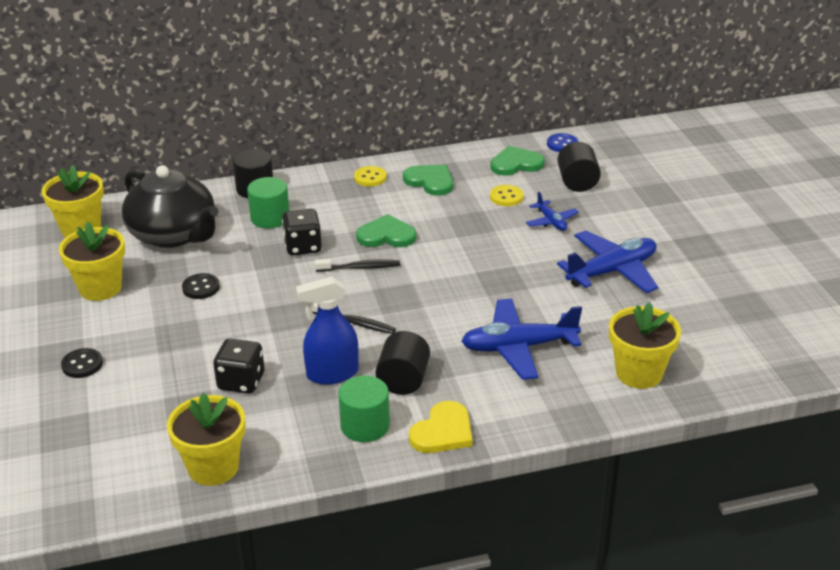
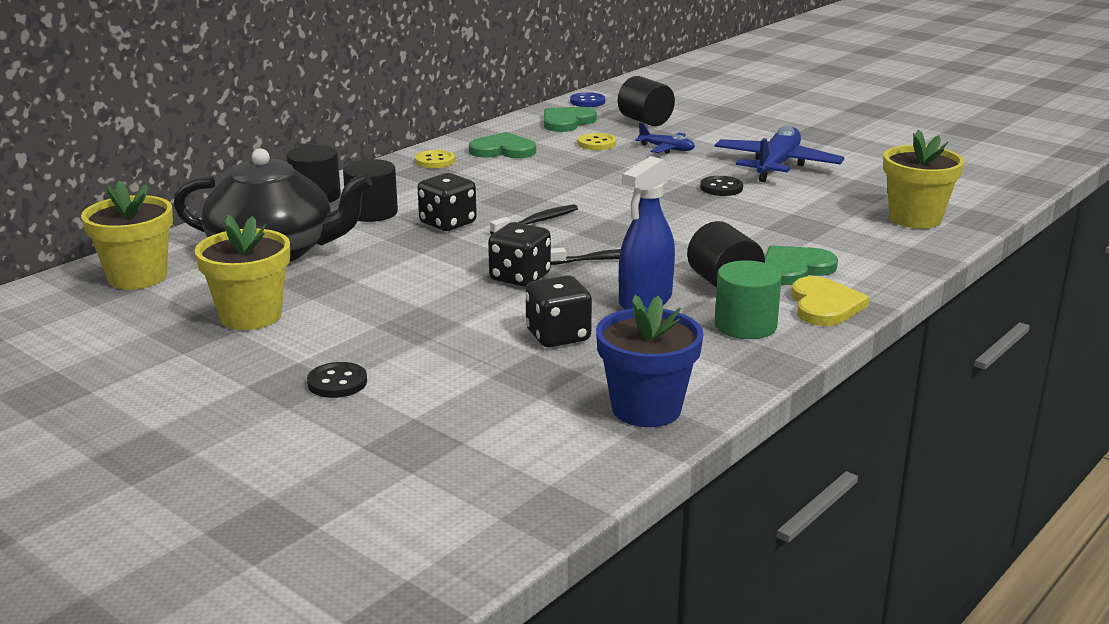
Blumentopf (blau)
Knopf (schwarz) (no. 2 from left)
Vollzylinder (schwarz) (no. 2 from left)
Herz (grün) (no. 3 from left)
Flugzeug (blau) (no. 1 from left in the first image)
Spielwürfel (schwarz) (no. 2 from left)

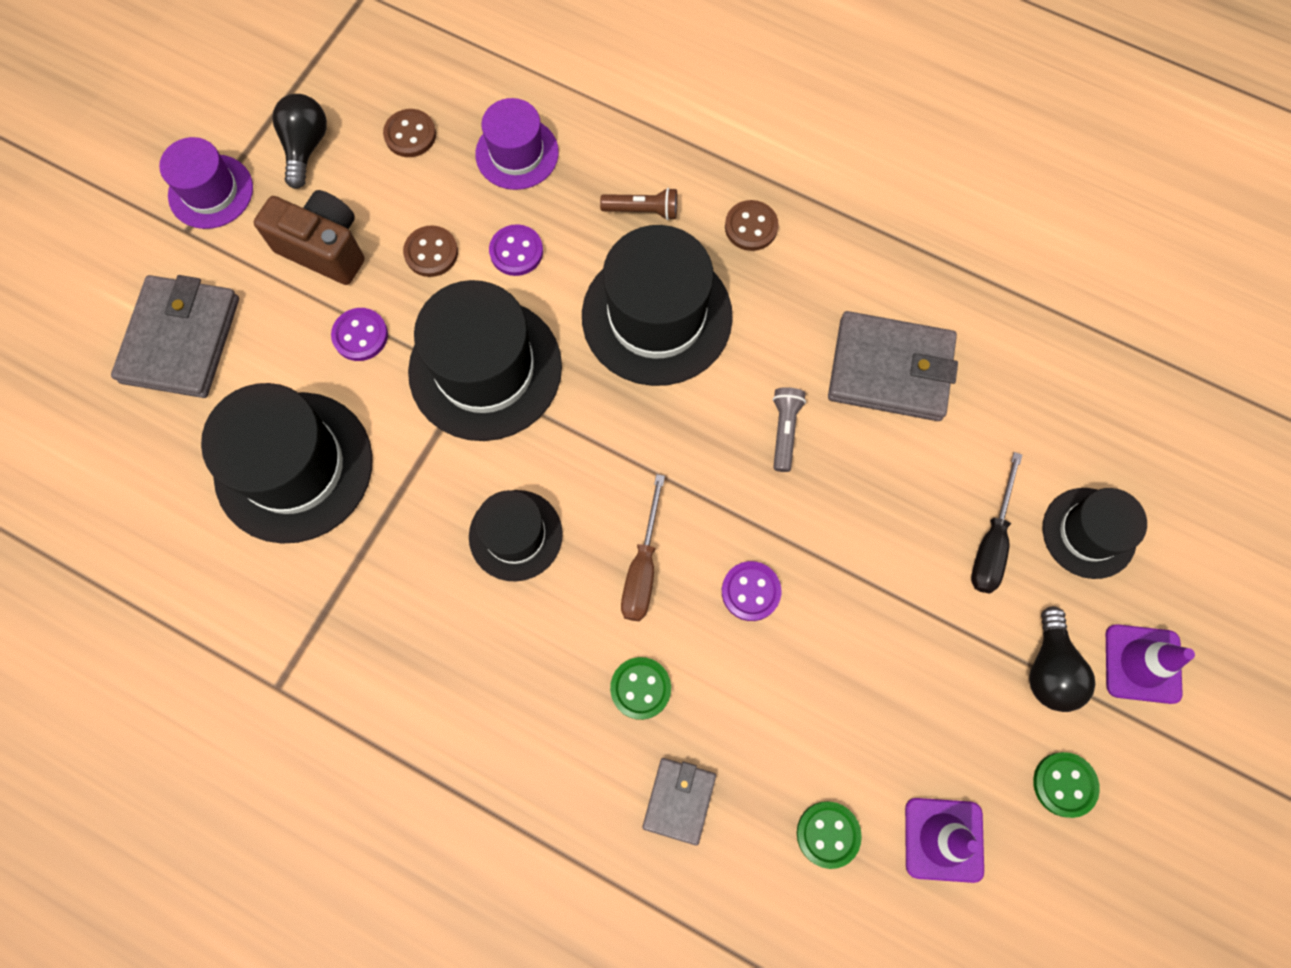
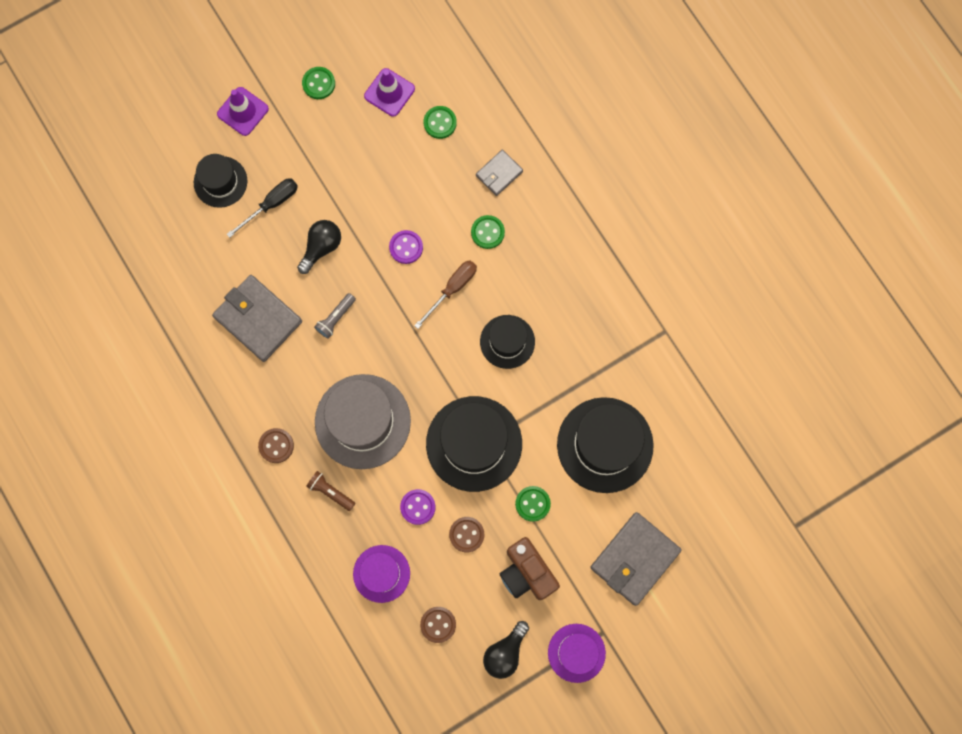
Knopf (grün) (no. 4 from left)
Hut (grau)
Glühbirne (schwarz) (no. 1 from left)

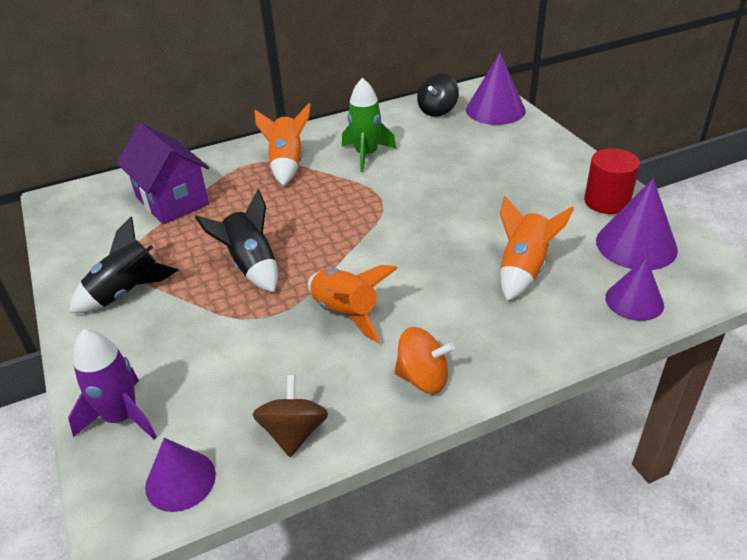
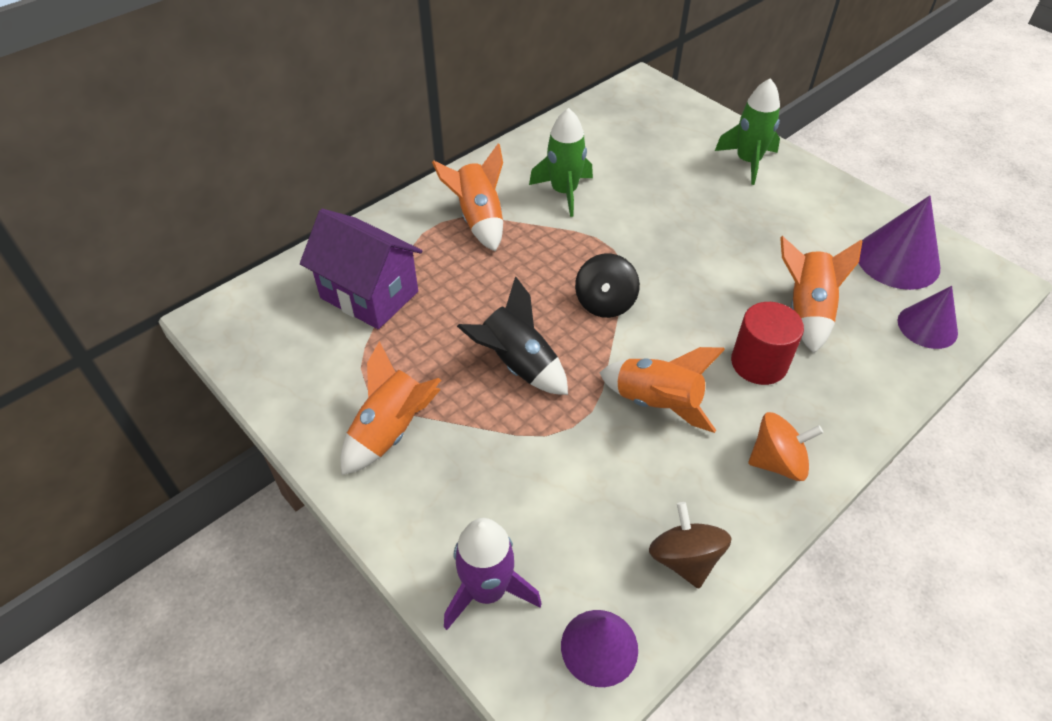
Rakete (orange) (no. 1 from left)
Kreisel (schwarz)
Kegel (lila) (no. 2 from left in the first image)
Vollzylinder (rot)
Rakete (grün) (no. 2 from left)

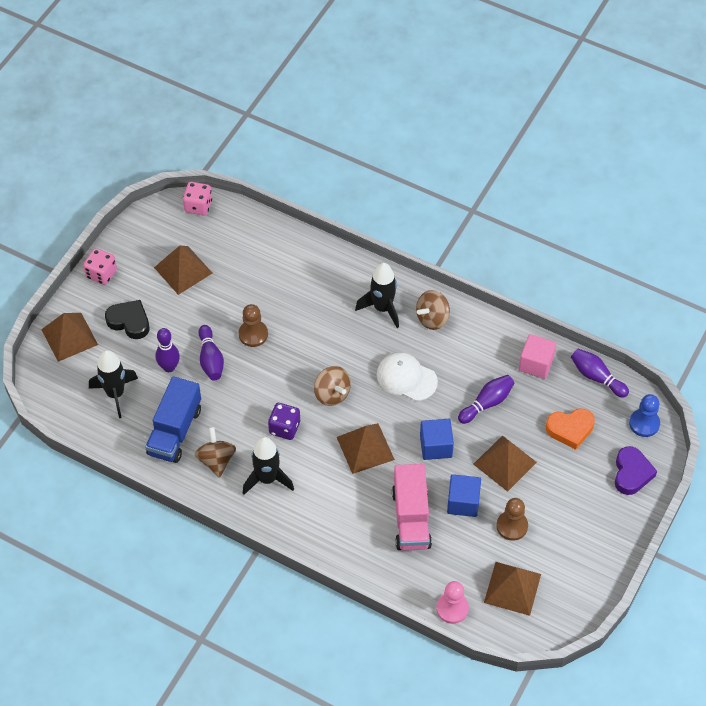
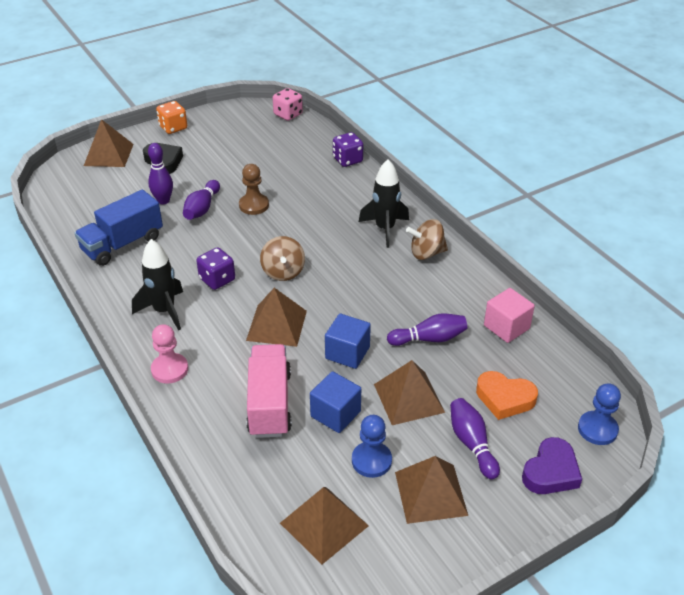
Spielwürfel (orange)
Rakete (schwarz) (no. 1 from left in the first image)
Pyramide (braun) (no. 5 from left)
Kreisel (braun) (no. 1 from left in the first image)
Kappe (weiß)
Lastwagen (rosa)
Bauer (rosa)
Bauer (blau) (no. 1 from left)
Bowlingkegel (lila) (no. 4 from left)
Spielwürfel (lila) (no. 2 from left)

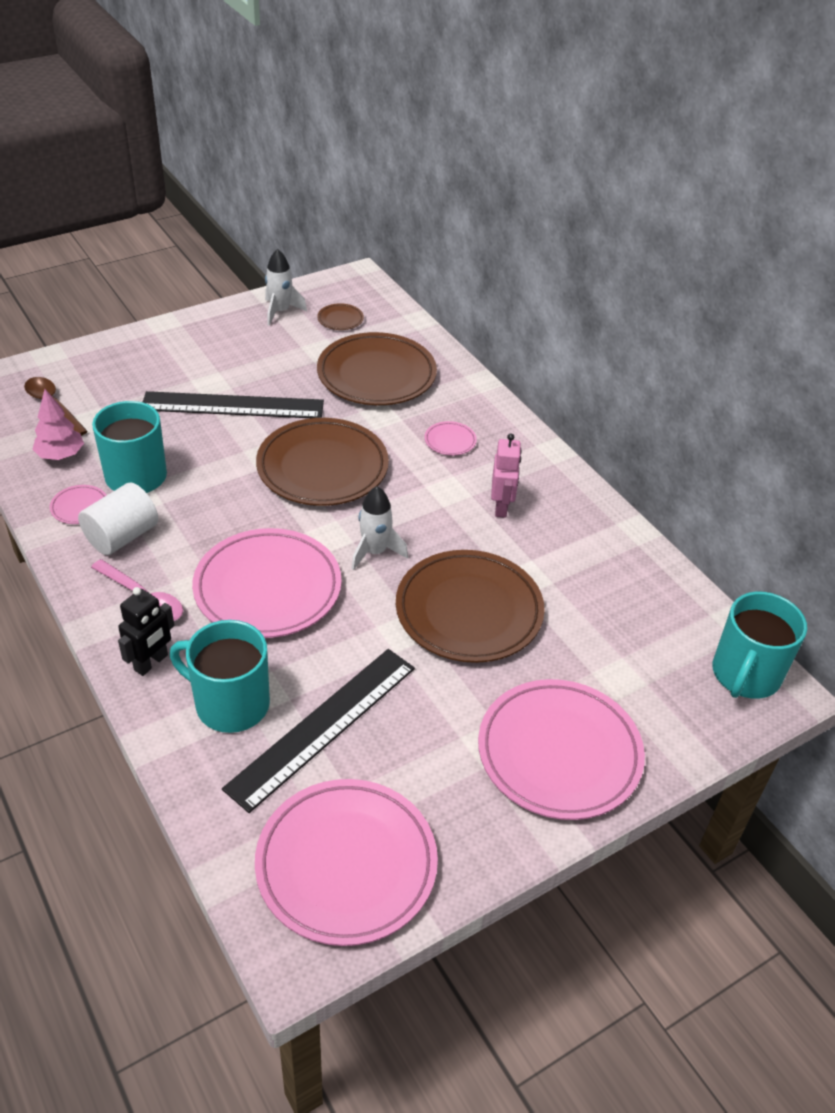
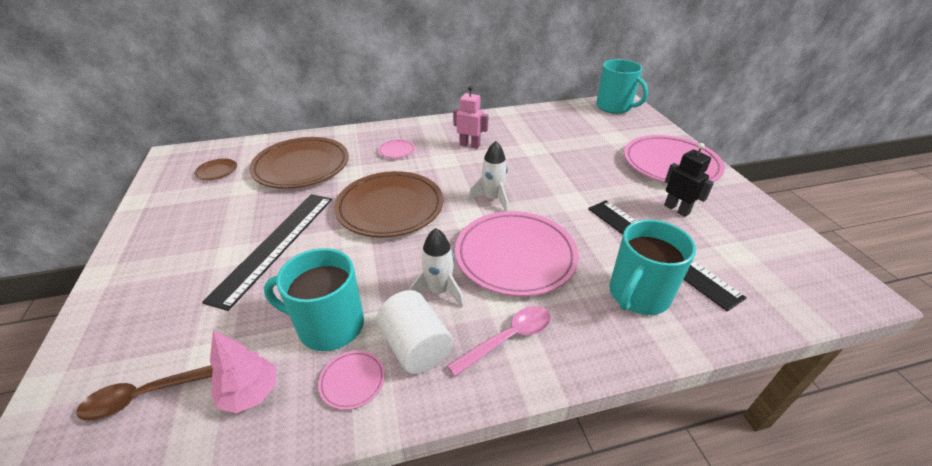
Roboter (schwarz)
Teller (rosa) (no. 3 from left in the first image)
Rakete (weiß) (no. 1 from left)
Teller (braun) (no. 4 from left in the first image)

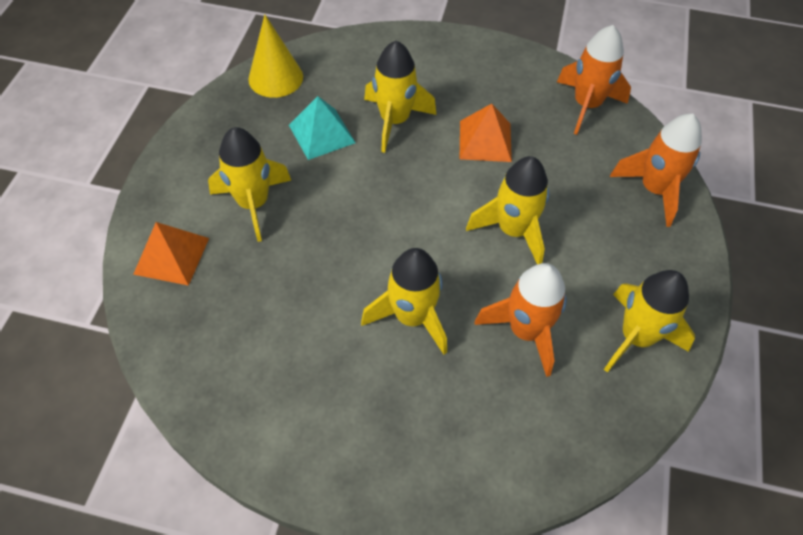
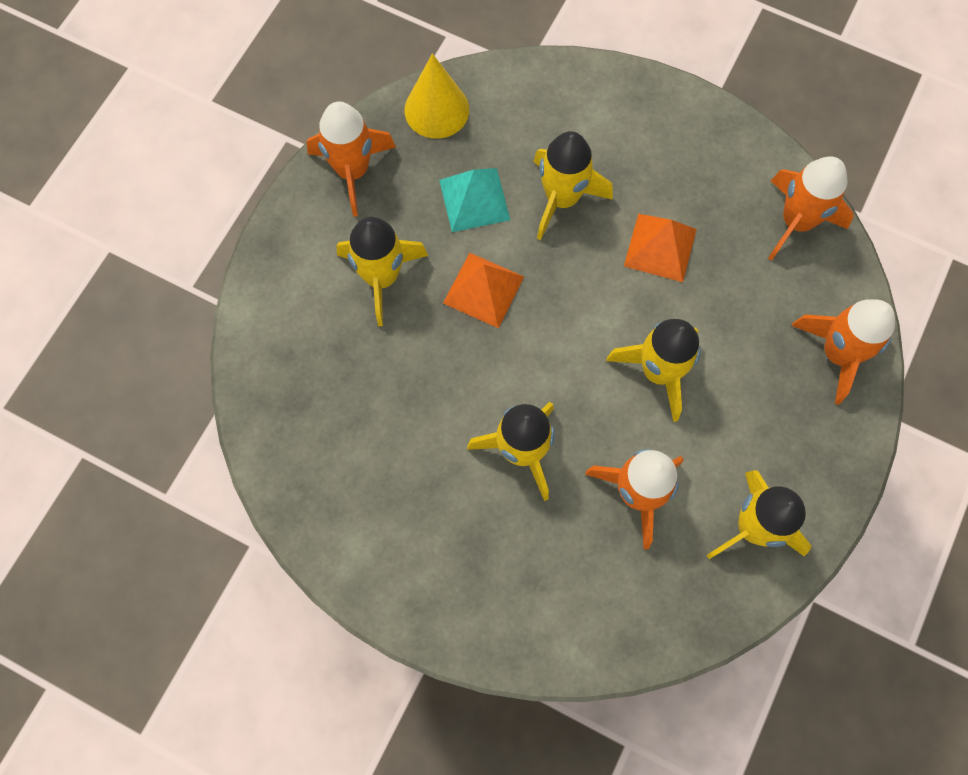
Pyramide (orange) (no. 1 from left)
Rakete (orange) (no. 1 from left)

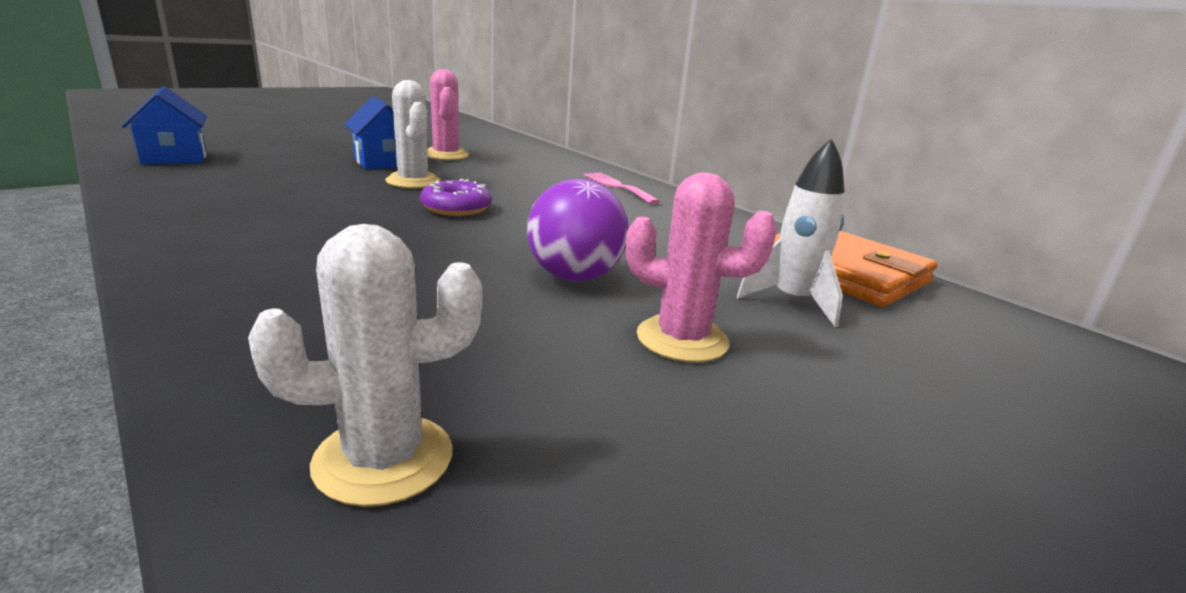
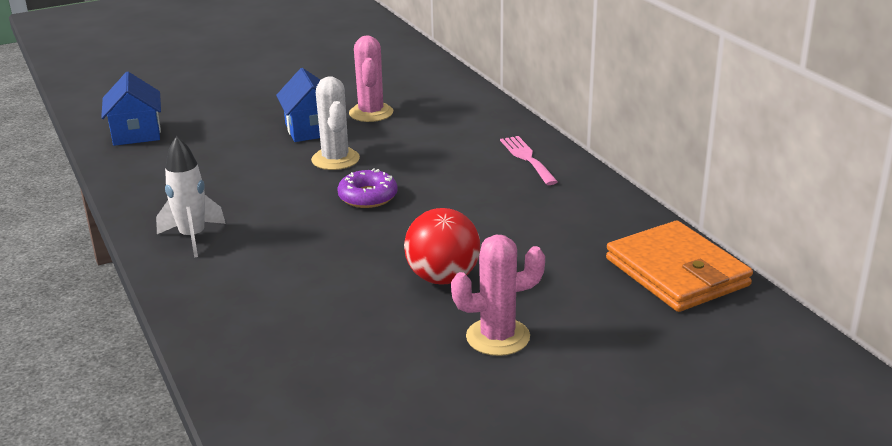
Kaktus (weiß) (no. 1 from left in the first image)
Ball (rot)
Kaktus (rosa) (no. 2 from left)
Rakete (weiß)

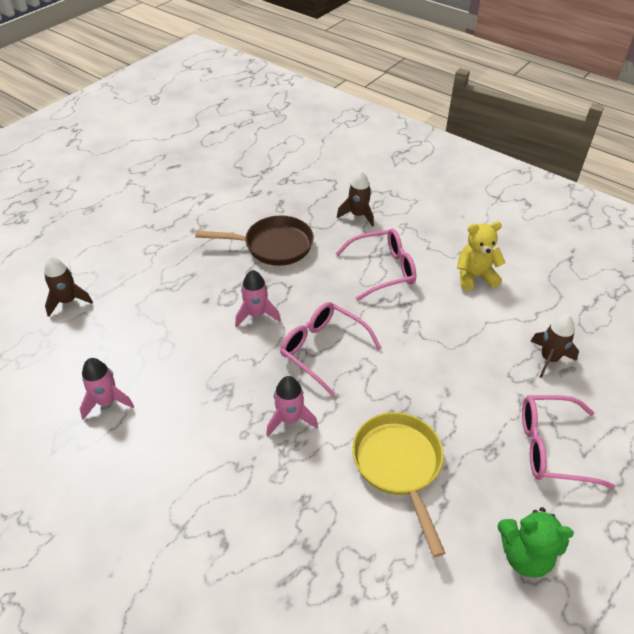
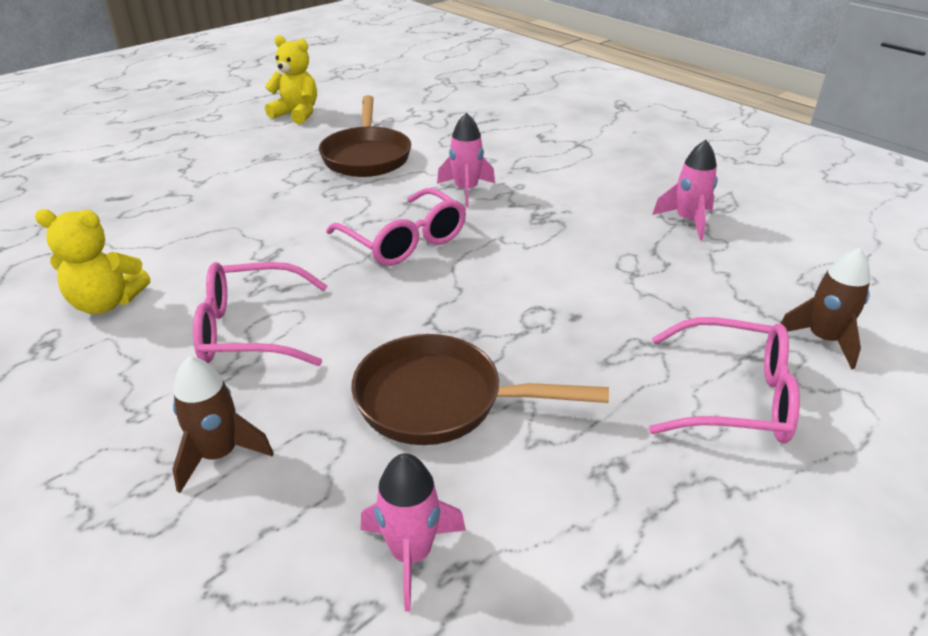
Rakete (rosa) (no. 1 from left)
Pfanne (braun) (no. 1 from left)
Teddybär (gelb) (no. 2 from left)
Brille (rosa) (no. 3 from left)
Rakete (braun) (no. 3 from left in the first image)

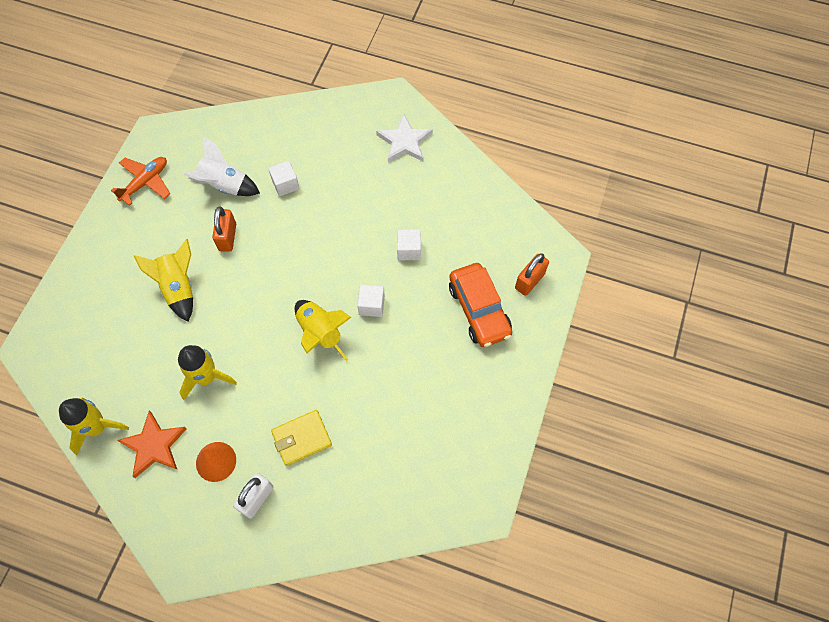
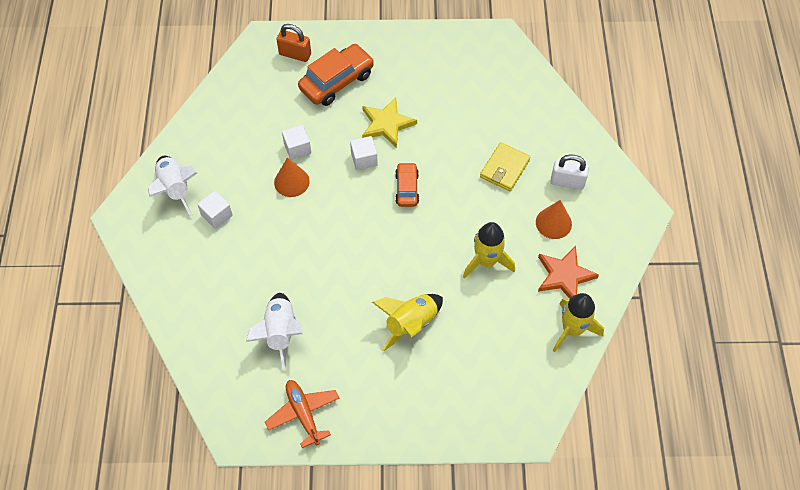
Flugzeug (orange)
Vorhängeschloss (orange) (no. 1 from left in the first image)
Kubus (weiß) (no. 1 from left)
Geldbörse (gelb)
Auto (orange) (no. 2 from left)
Rakete (weiß) (no. 1 from left)
Kegel (orange) (no. 1 from left)
Stern (gelb)

